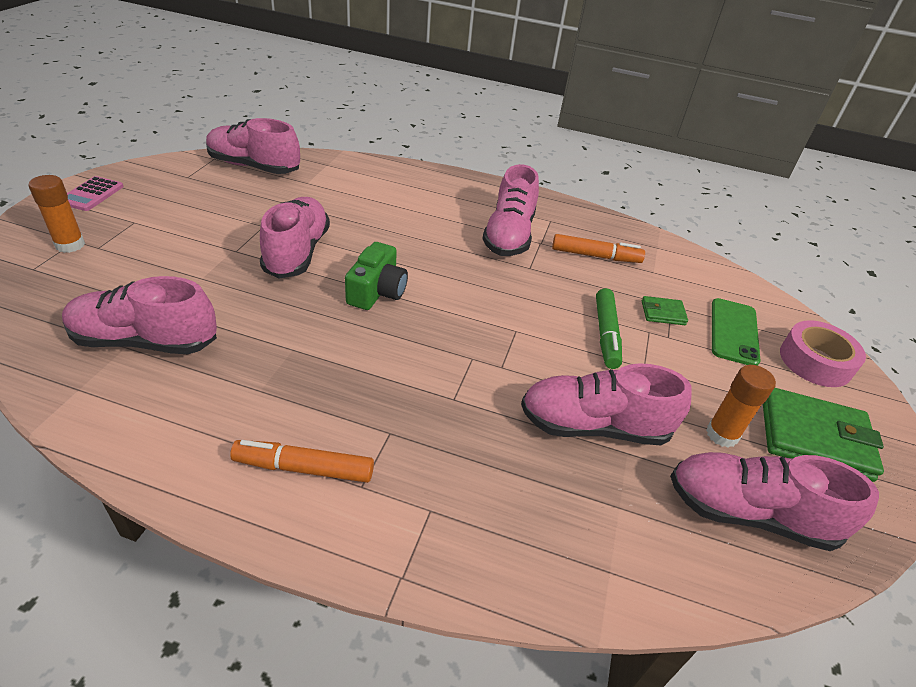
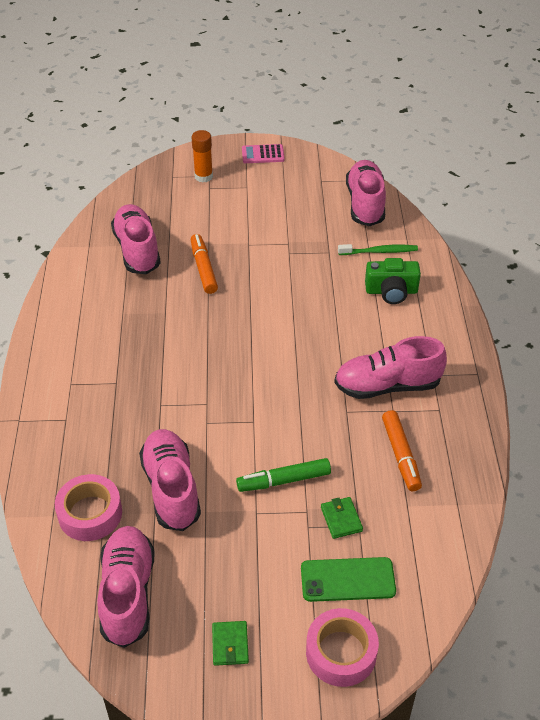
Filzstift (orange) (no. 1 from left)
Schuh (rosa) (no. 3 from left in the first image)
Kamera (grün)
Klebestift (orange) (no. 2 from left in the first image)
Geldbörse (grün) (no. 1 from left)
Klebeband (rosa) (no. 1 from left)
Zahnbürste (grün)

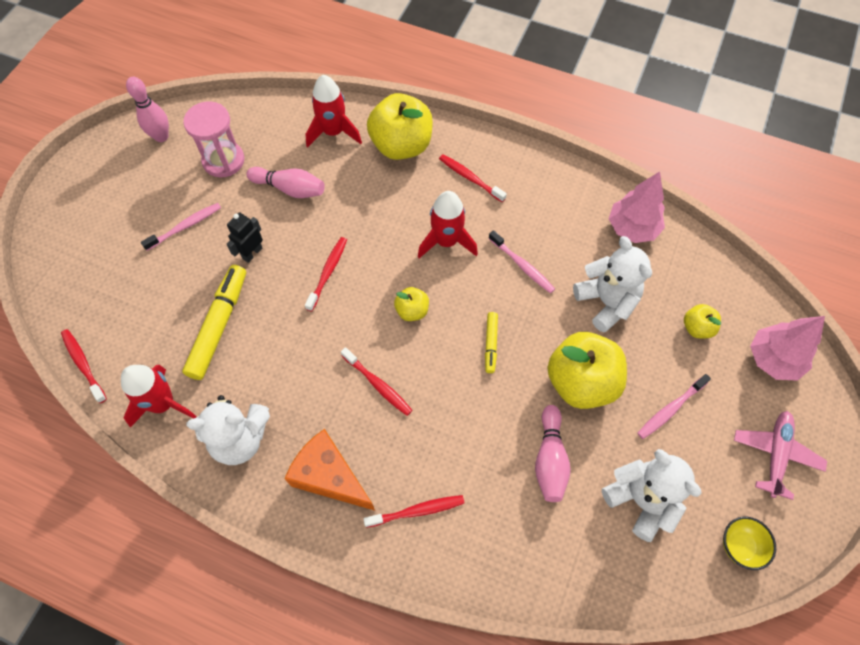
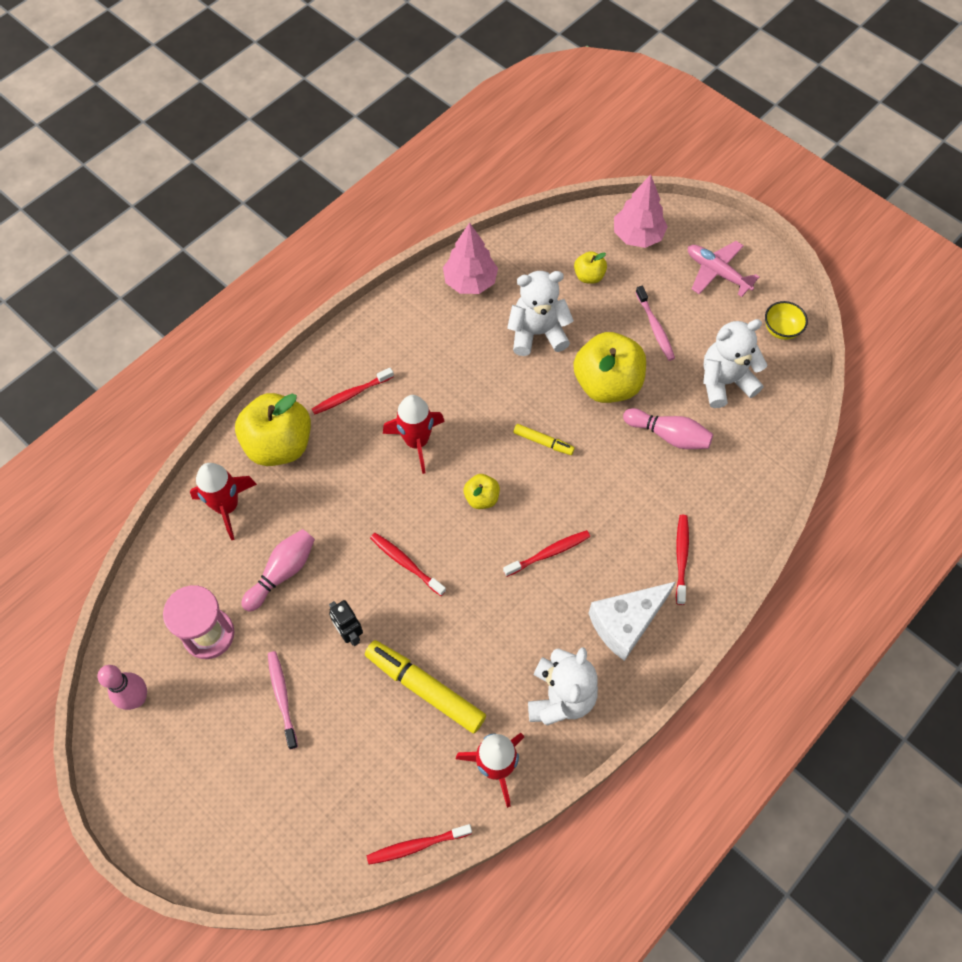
Käse (weiß)
Zahnbürste (rosa) (no. 2 from left in the first image)

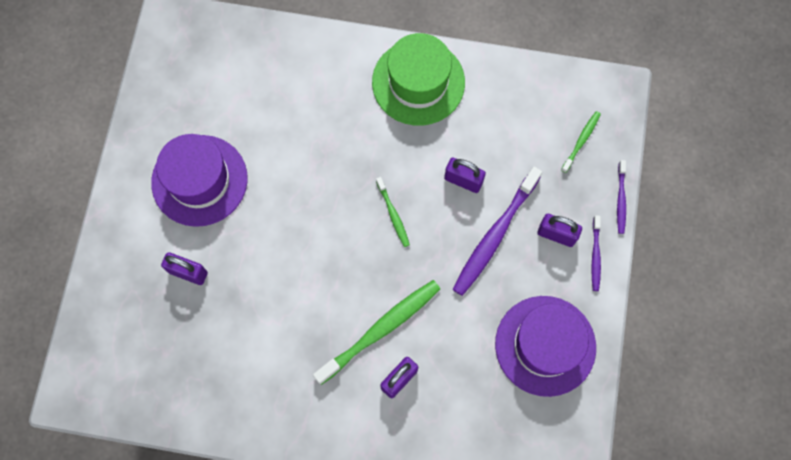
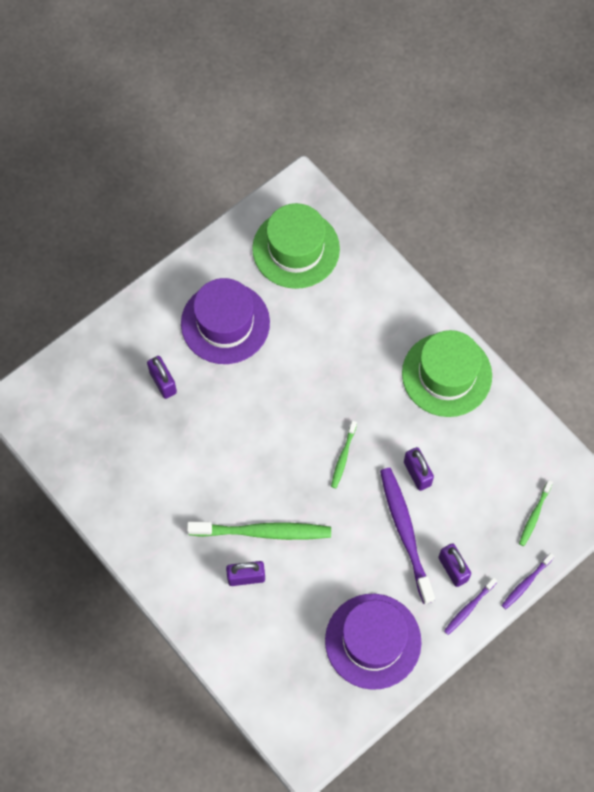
Zahnbürste (lila) (no. 1 from left)
Zahnbürste (grün) (no. 3 from left)
Hut (grün) (no. 1 from left)

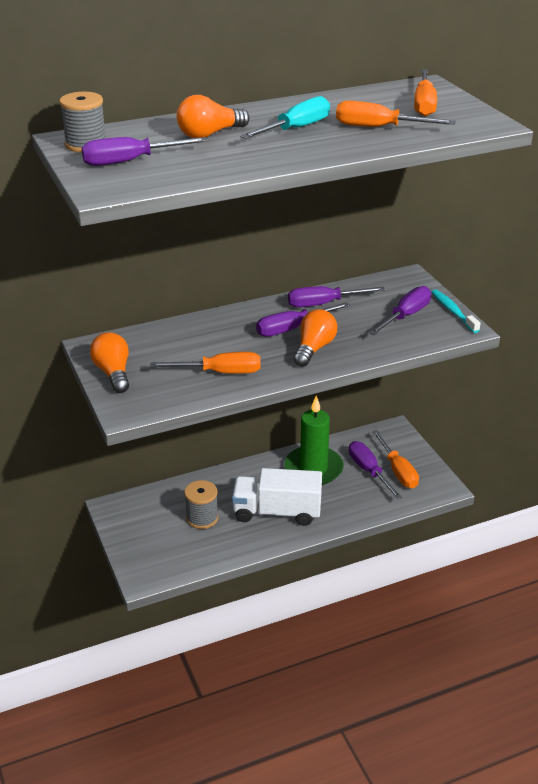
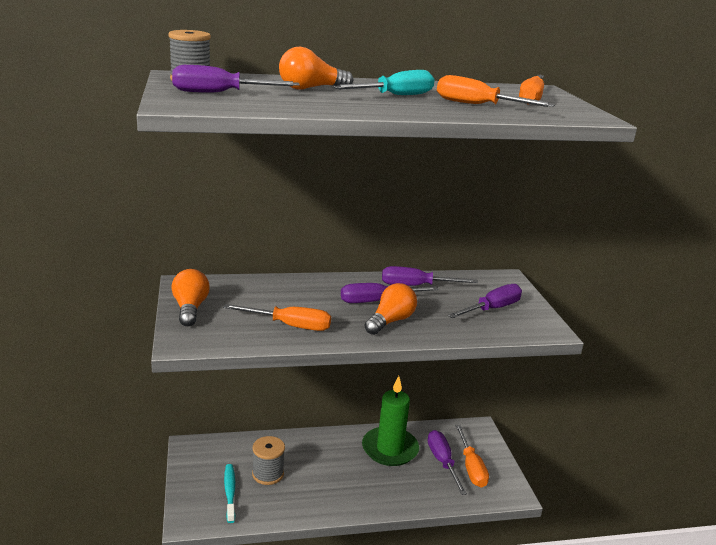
Lastwagen (weiß)
Zahnbürste (türkis)

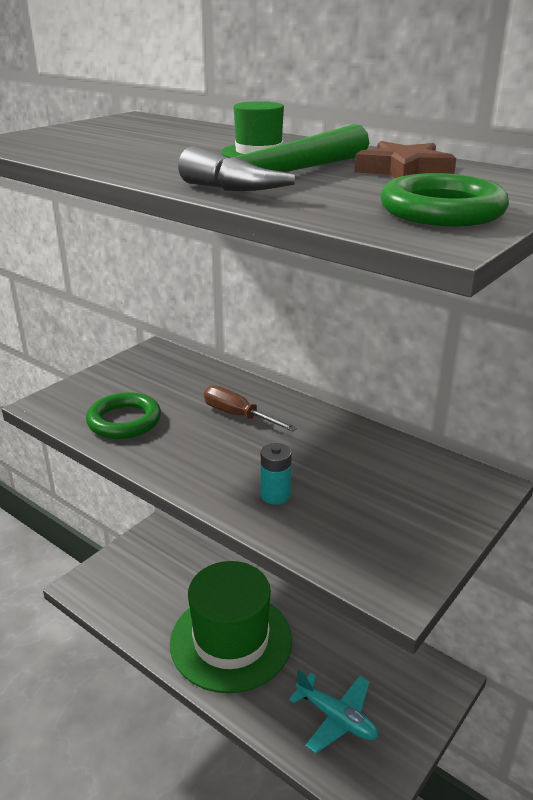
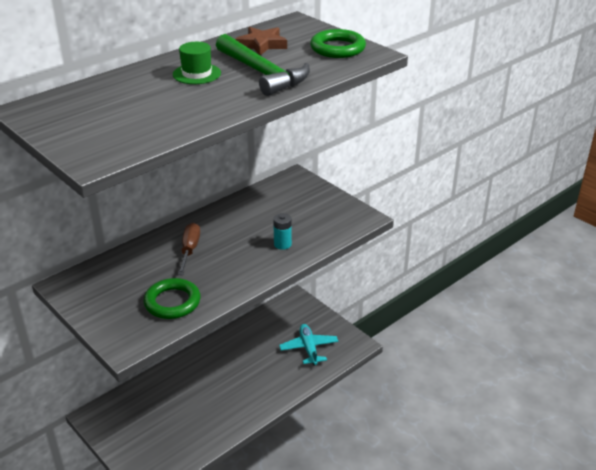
Hut (grün) (no. 1 from left in the first image)
Schraubenzieher (braun)
Flugzeug (türkis)

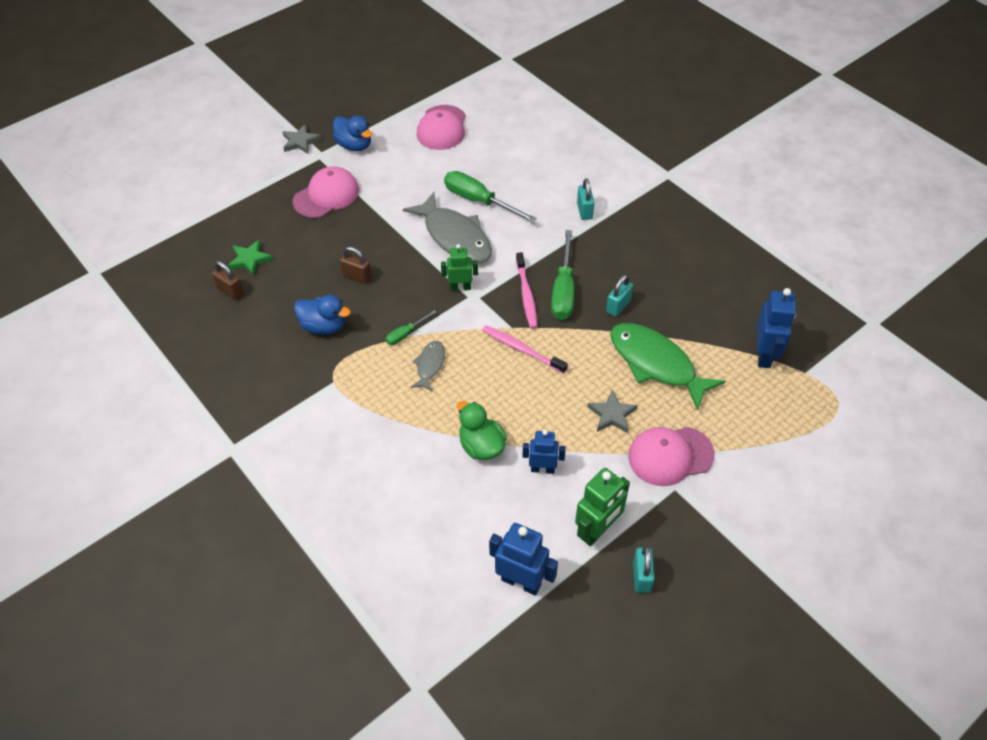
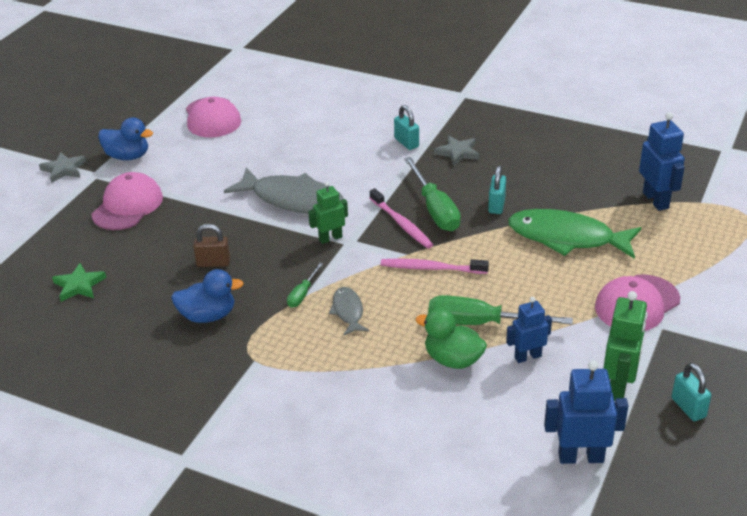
Vorhängeschloss (braun) (no. 1 from left in the first image)
Schraubenzieher (grün) (no. 3 from left)
Stern (grau) (no. 2 from left)

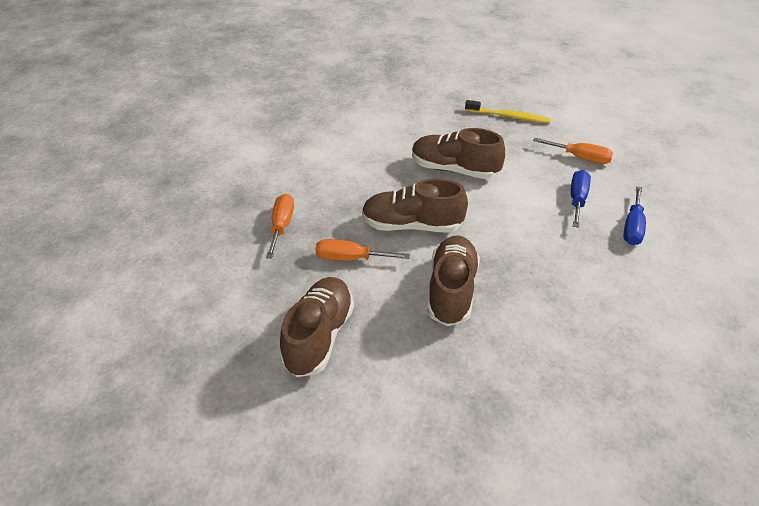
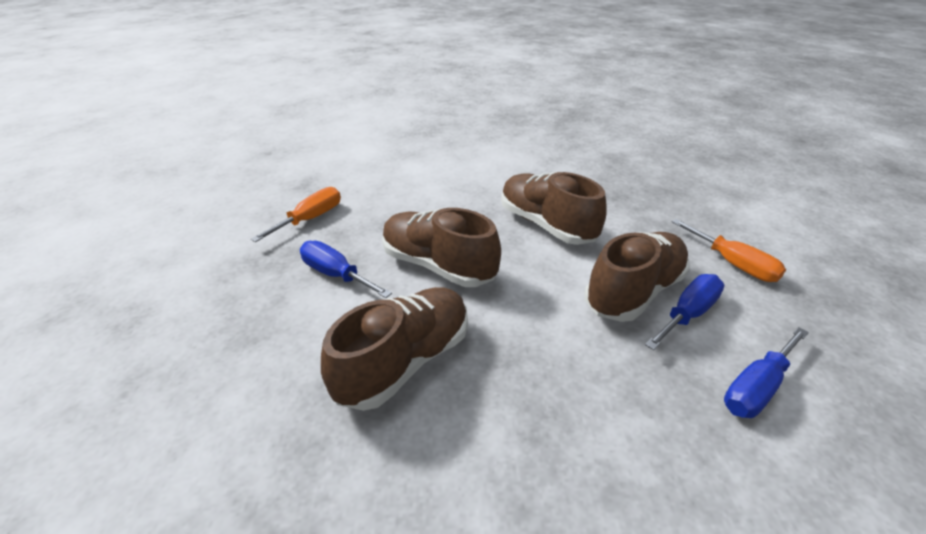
Schuh (braun) (no. 4 from left)
Schraubenzieher (blau) (no. 1 from left)
Zahnbürste (gelb)

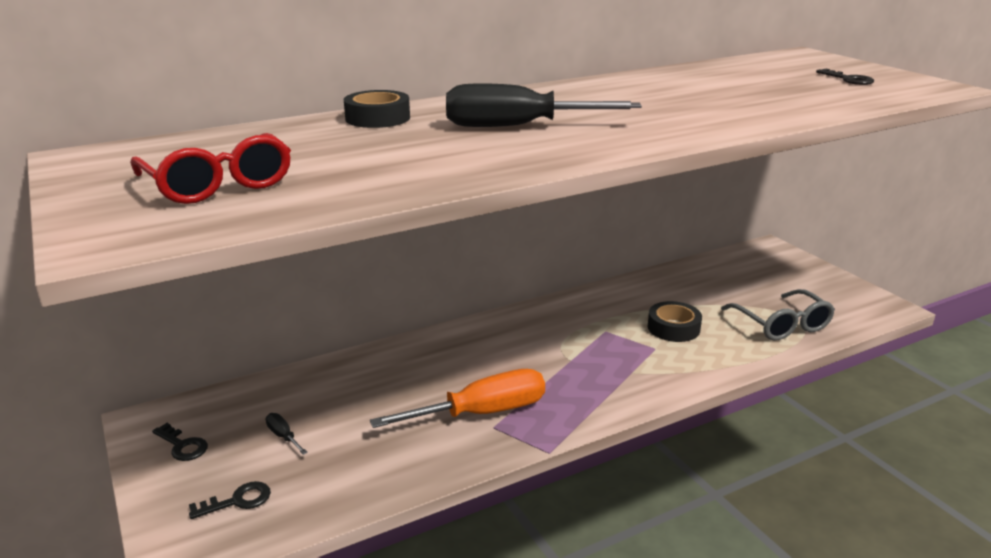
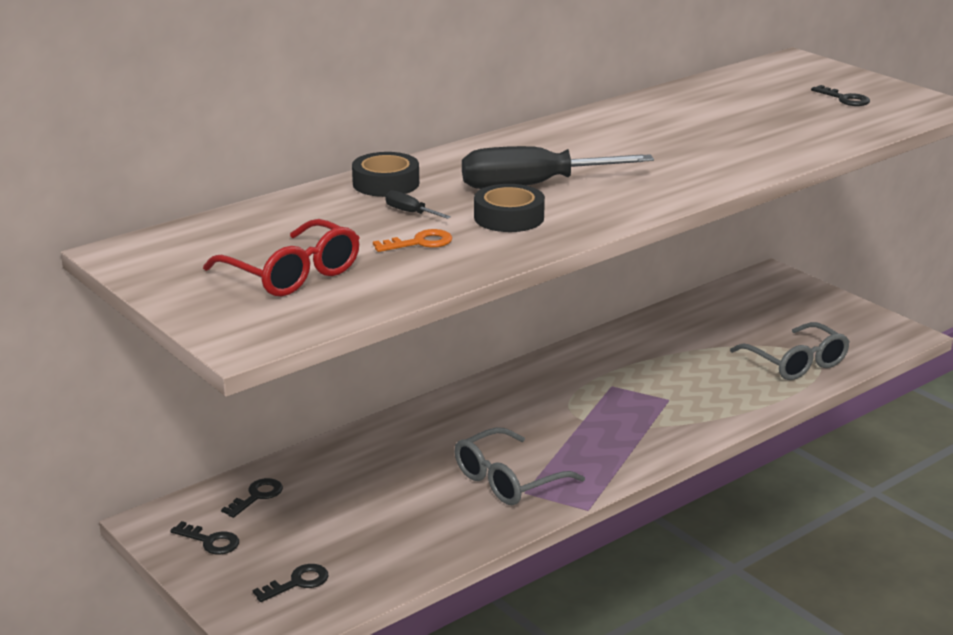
Schraubenzieher (schwarz) (no. 1 from left)
Brille (grau) (no. 1 from left)
Klebeband (schwarz) (no. 2 from left)
Schlüssel (schwarz) (no. 2 from left)
Schlüssel (orange)

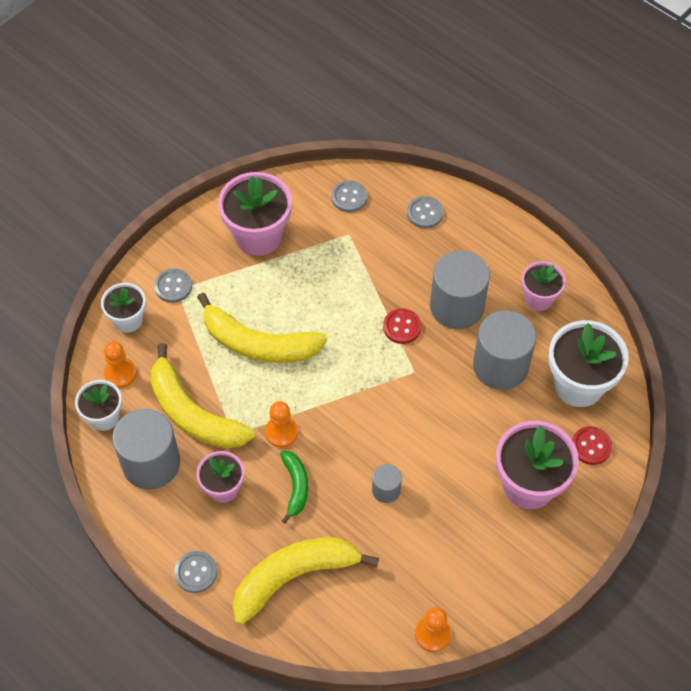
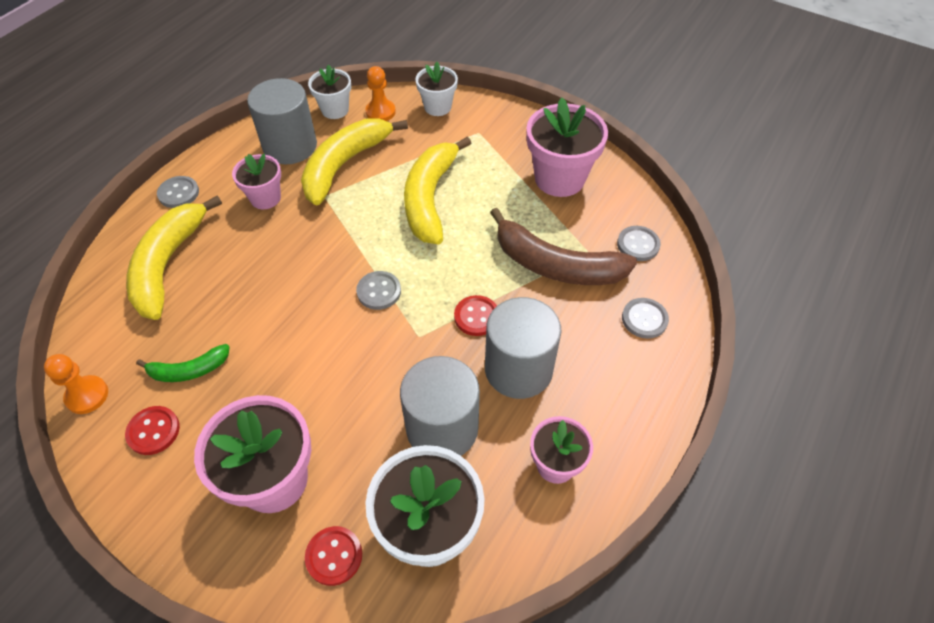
Knopf (grau) (no. 2 from left)
Banane (gelb) (no. 1 from left)
Bauer (orange) (no. 2 from left in the first image)
Banane (grün)
Vollzylinder (grau) (no. 2 from left in the first image)
Knopf (rot) (no. 1 from left)
Banane (braun)

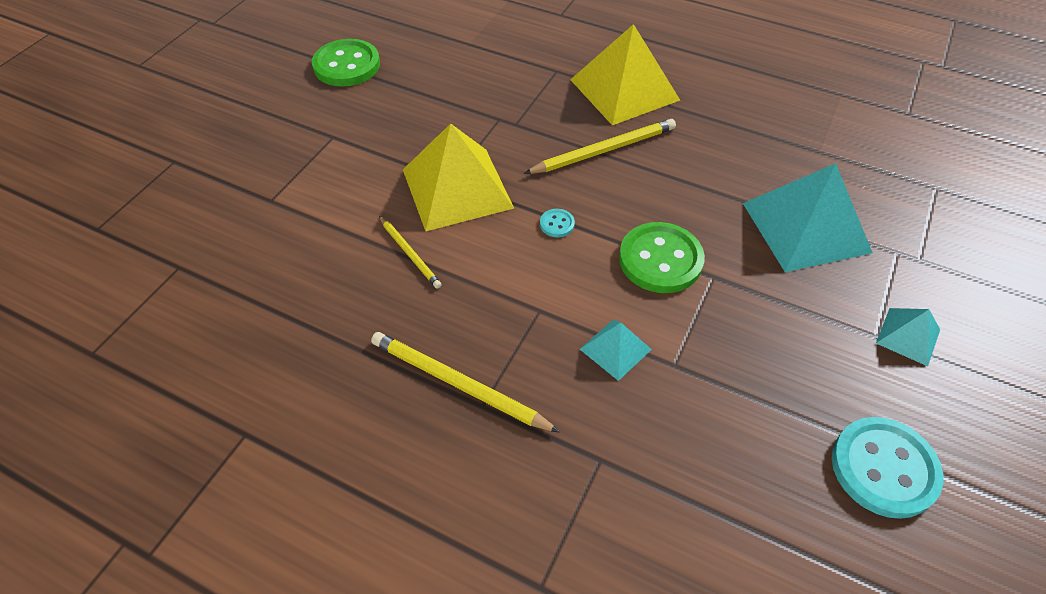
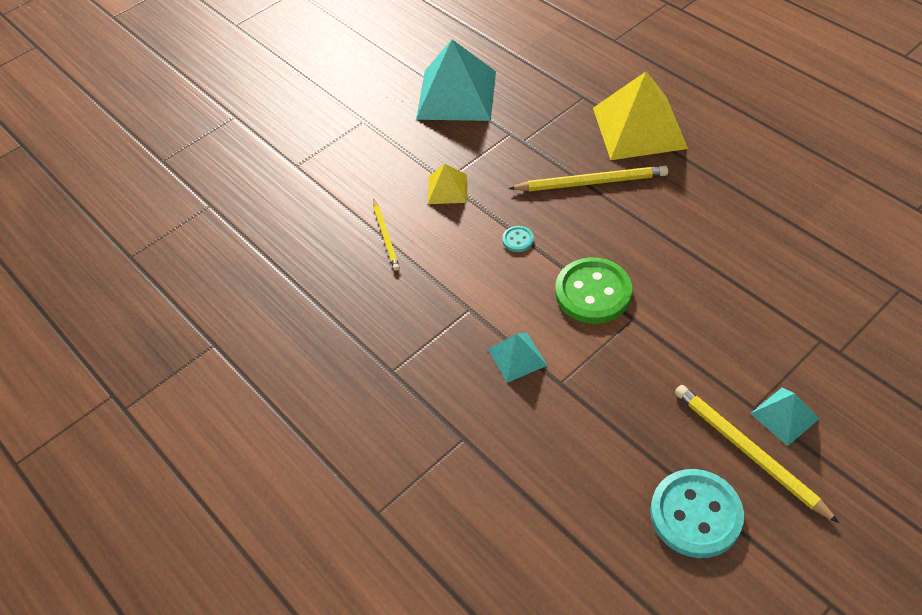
Knopf (grün) (no. 1 from left in the first image)
Bleistift (gelb) (no. 3 from left)
Pyramide (gelb) (no. 1 from left)
Pyramide (türkis) (no. 1 from left)

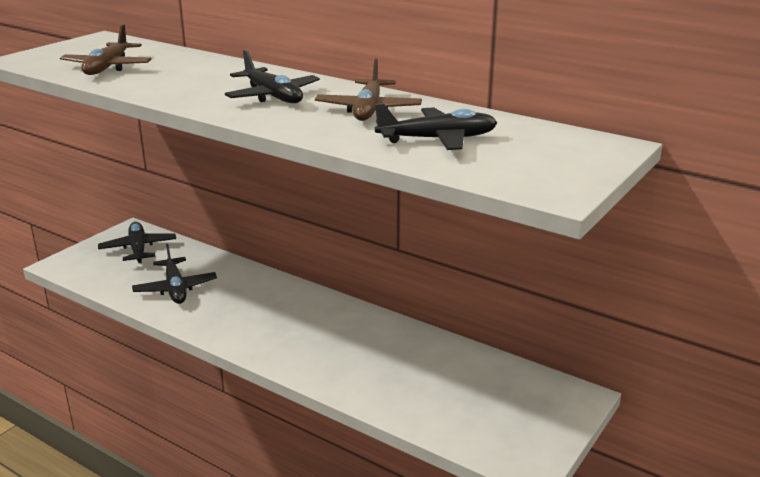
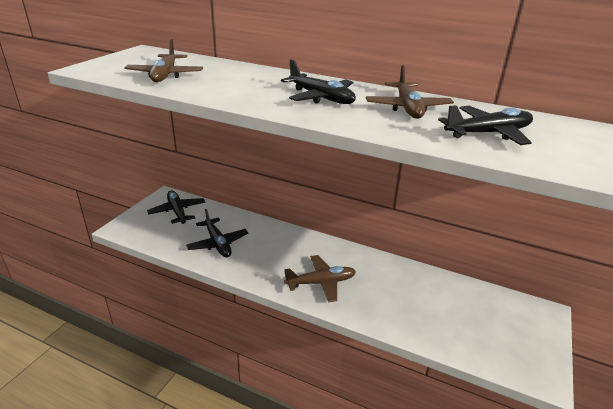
Flugzeug (braun) (no. 2 from left)

